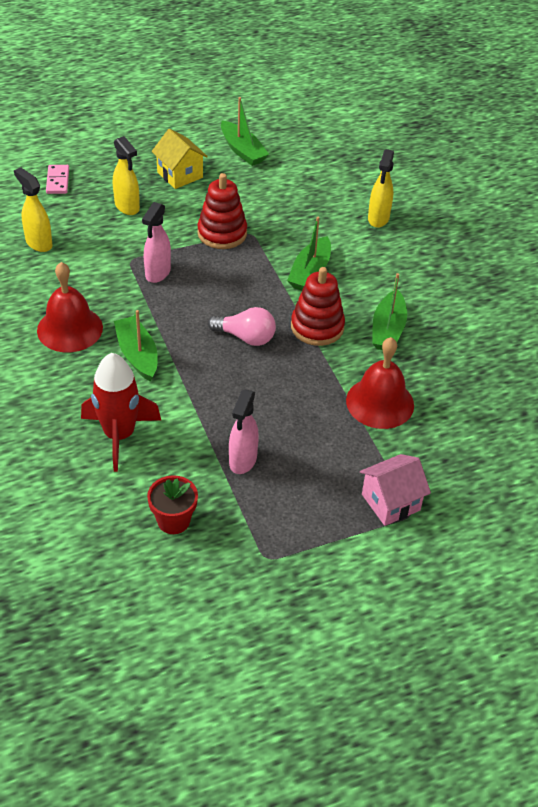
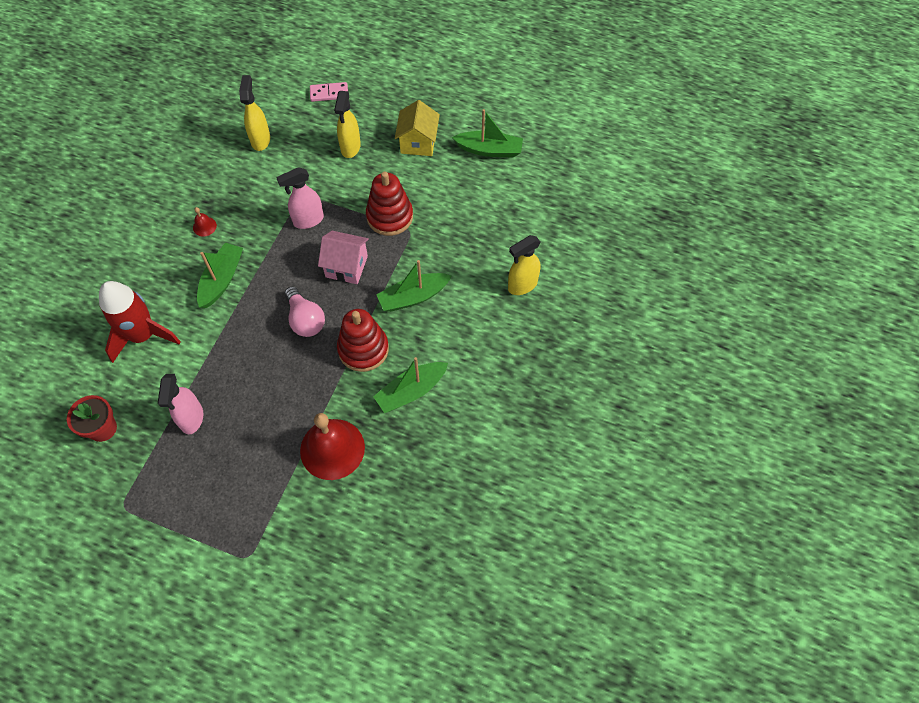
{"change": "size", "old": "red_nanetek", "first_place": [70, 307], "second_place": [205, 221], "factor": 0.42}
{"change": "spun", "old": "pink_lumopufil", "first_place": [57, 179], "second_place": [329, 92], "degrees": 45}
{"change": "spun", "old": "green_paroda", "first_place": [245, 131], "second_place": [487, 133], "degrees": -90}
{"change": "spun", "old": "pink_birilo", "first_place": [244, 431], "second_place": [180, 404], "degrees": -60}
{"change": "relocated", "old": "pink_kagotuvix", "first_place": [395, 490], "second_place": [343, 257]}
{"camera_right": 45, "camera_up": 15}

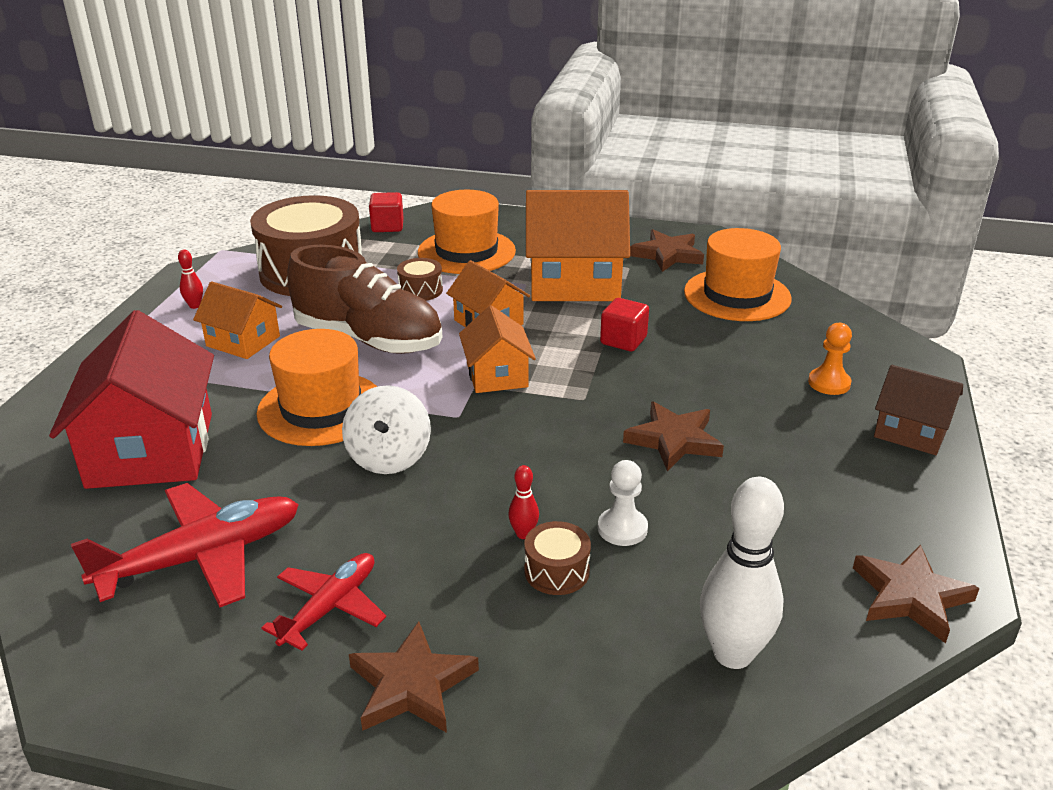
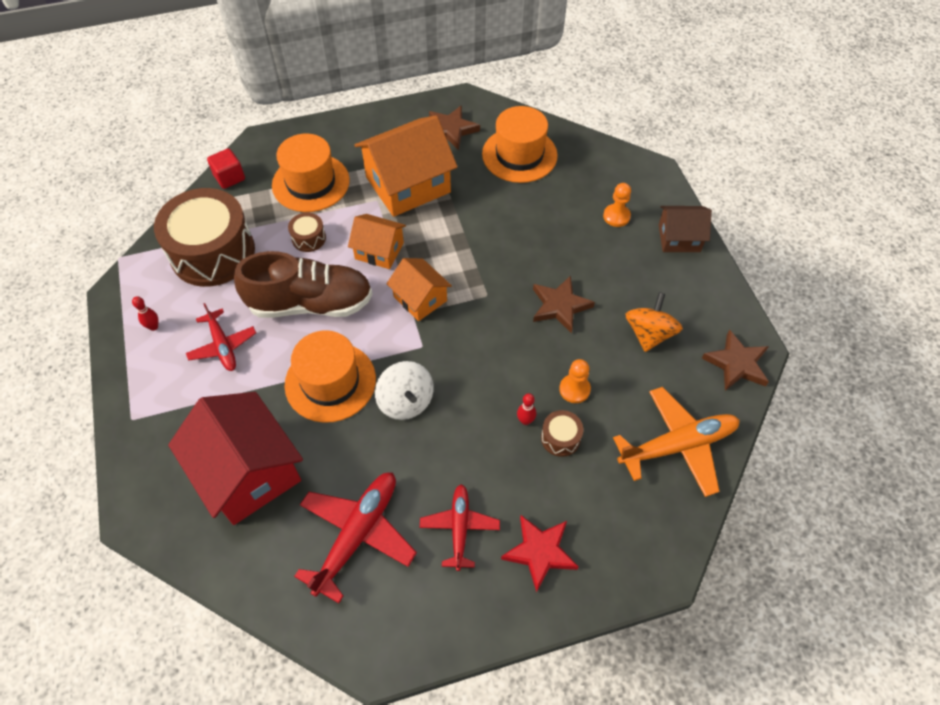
{"change": "exchanged", "old": "orange_kagotuvix", "new": "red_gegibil", "first_place": [237, 320], "second_place": [221, 337]}
{"change": "colour", "old": "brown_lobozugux", "new": "red_lobozugux", "first_place": [414, 677], "second_place": [540, 554]}
{"change": "colour", "old": "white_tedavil", "new": "orange_tedavil", "first_place": [623, 503], "second_place": [575, 381]}
{"change": "missing", "old": "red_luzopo", "first_place": [624, 324]}
{"change": "exchanged", "old": "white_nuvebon", "new": "orange_gegibil", "first_place": [742, 573], "second_place": [676, 442]}
{"change": "appeared", "new": "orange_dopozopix", "second_place": [654, 322]}
{"camera_right": -30, "camera_up": 25}

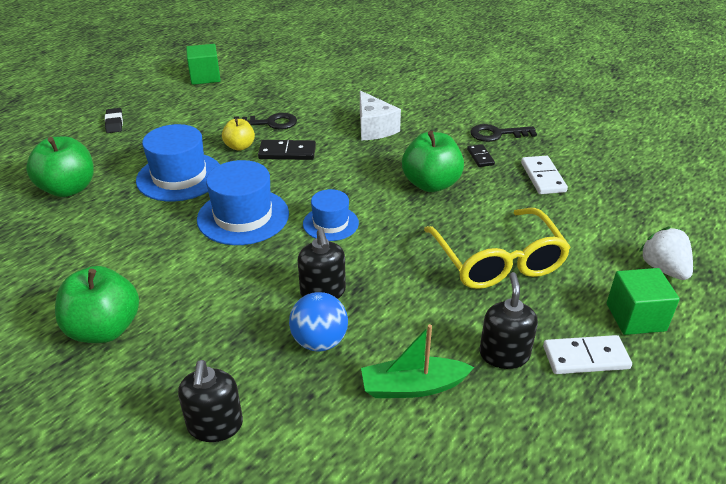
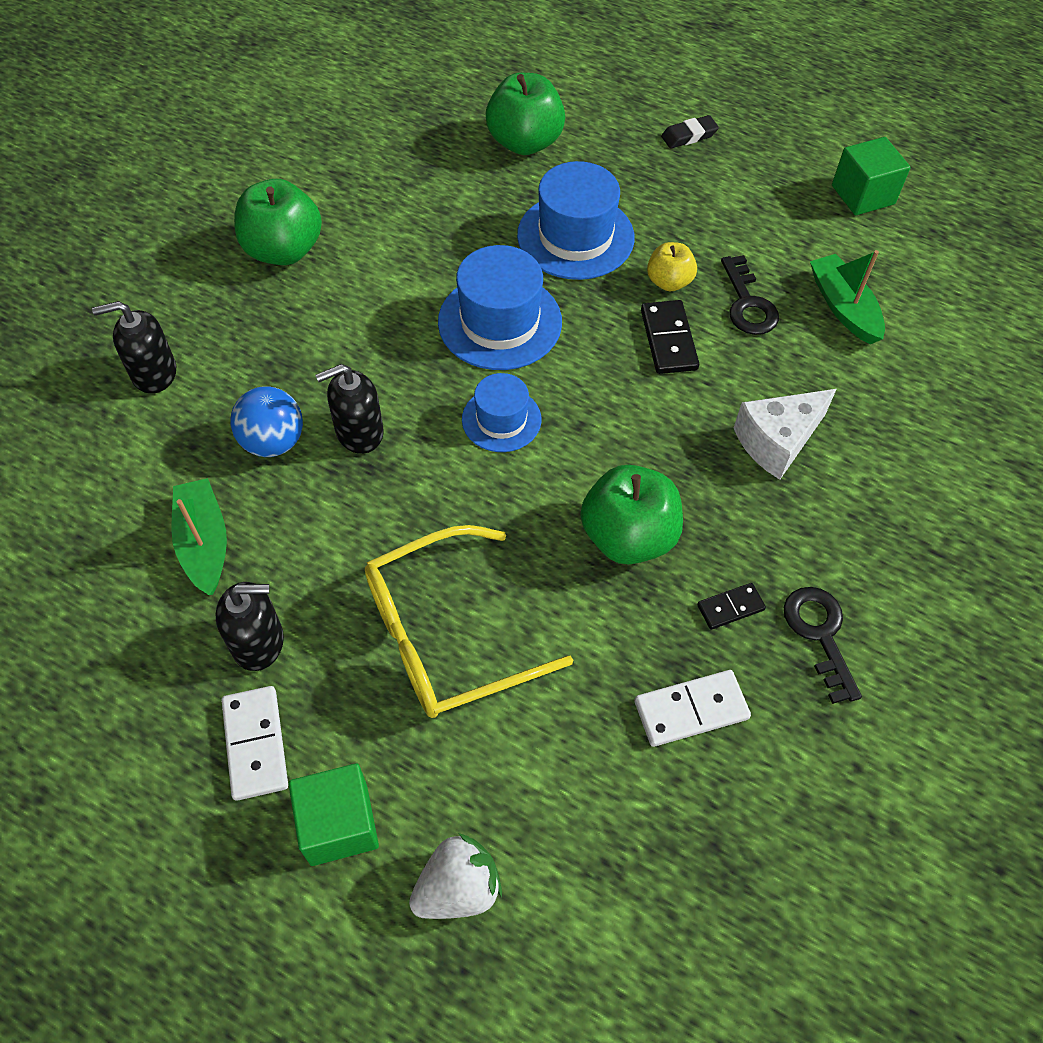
{"change": "appeared", "new": "green_paroda", "second_place": [847, 297]}
{"camera_right": 80, "camera_up": 20}

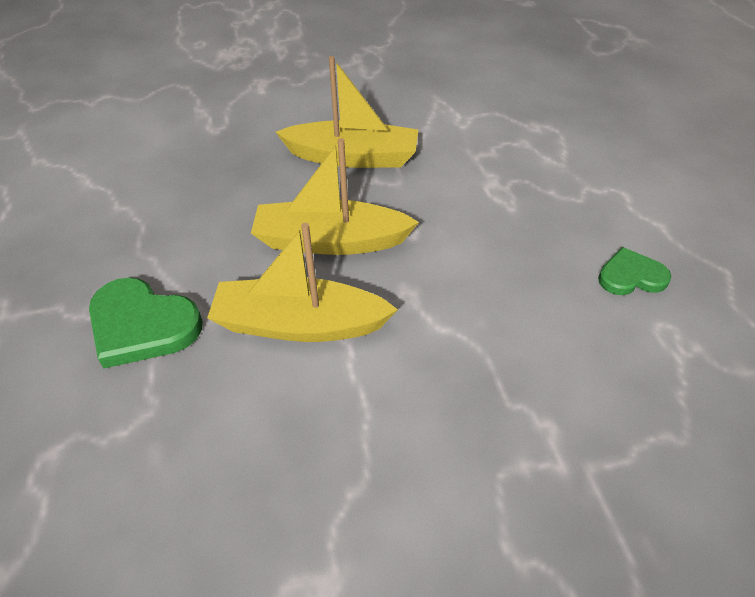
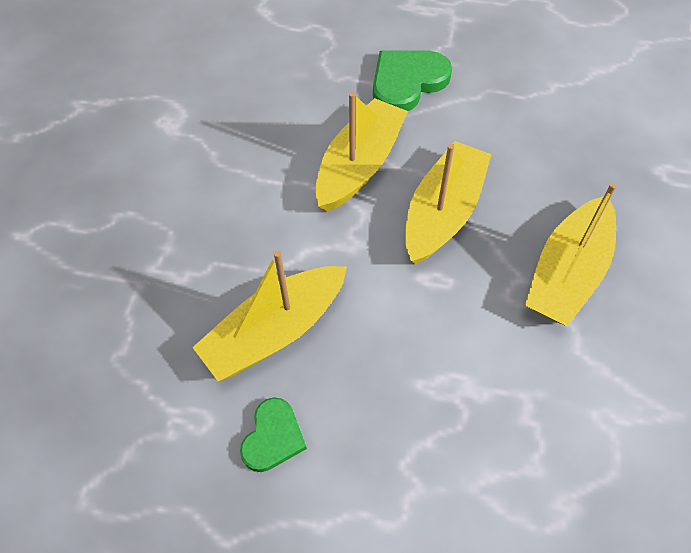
{"change": "appeared", "new": "yellow_paroda", "second_place": [269, 316]}
{"camera_right": 115, "camera_up": 10}

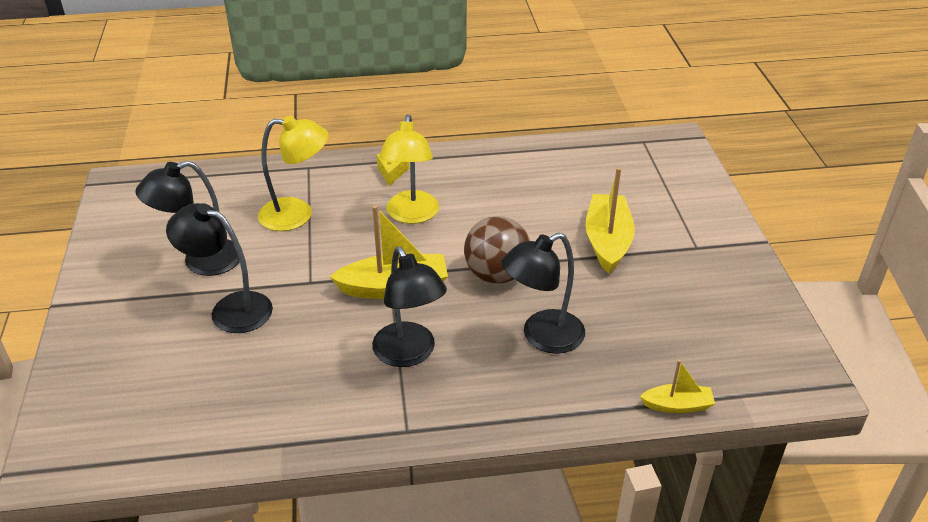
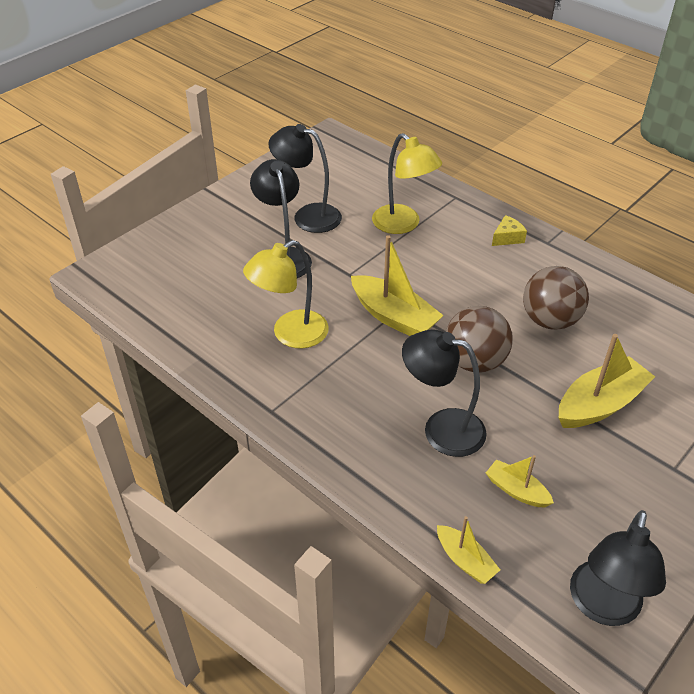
{"change": "relocated", "old": "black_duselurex", "first_place": [409, 307], "second_place": [618, 568]}
{"change": "relocated", "old": "yellow_duselurex", "first_place": [409, 169], "second_place": [286, 294]}
{"change": "appeared", "new": "yellow_paroda", "second_place": [520, 481]}
{"change": "appeared", "new": "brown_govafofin", "second_place": [556, 298]}
{"camera_right": 50, "camera_up": 5}

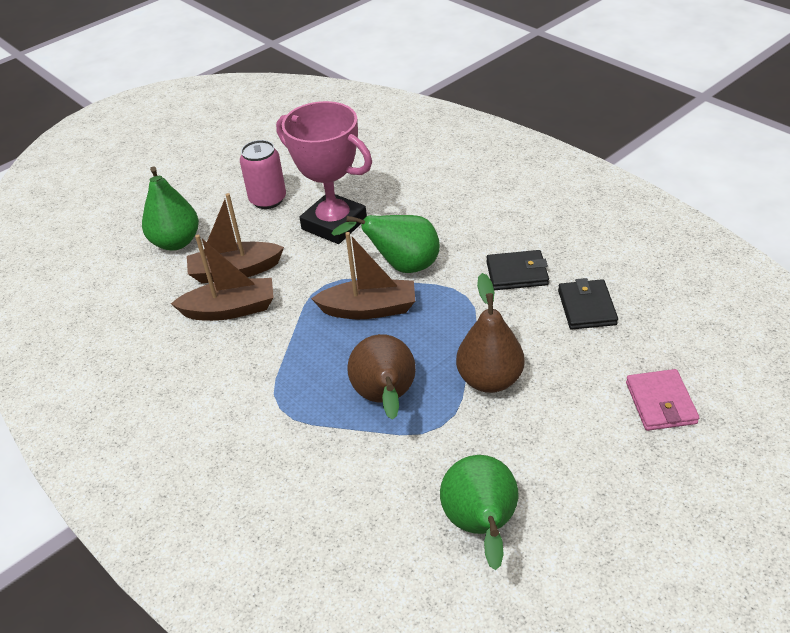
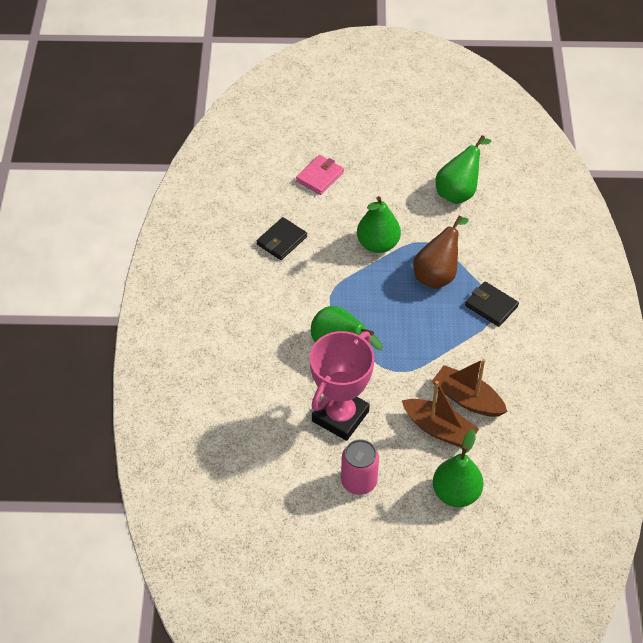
{"change": "spun", "old": "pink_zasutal", "first_place": [324, 172], "second_place": [341, 386], "degrees": 45}
{"change": "missing", "old": "brown_paroda", "first_place": [363, 275]}
{"change": "colour", "old": "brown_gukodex", "new": "green_gukodex", "first_place": [490, 333], "second_place": [379, 224]}
{"change": "relocated", "old": "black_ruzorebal", "first_place": [517, 270], "second_place": [492, 304]}
{"camera_right": -140, "camera_up": 10}

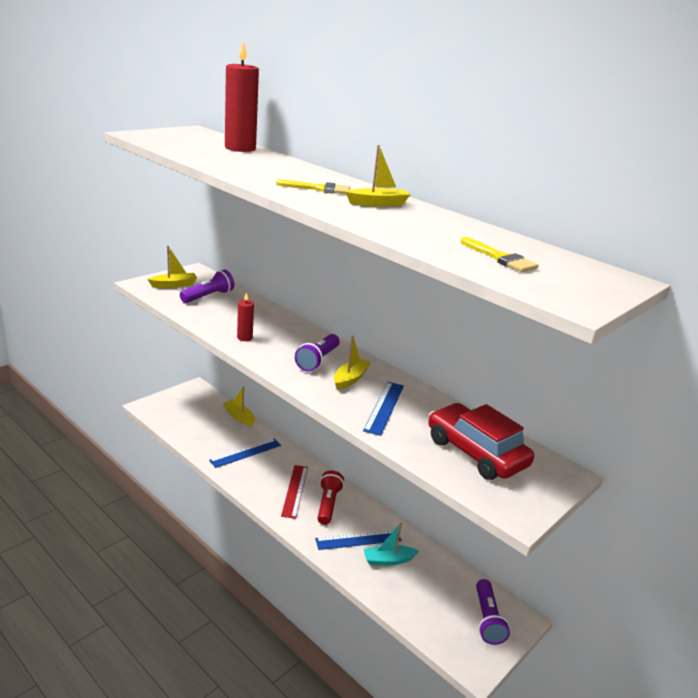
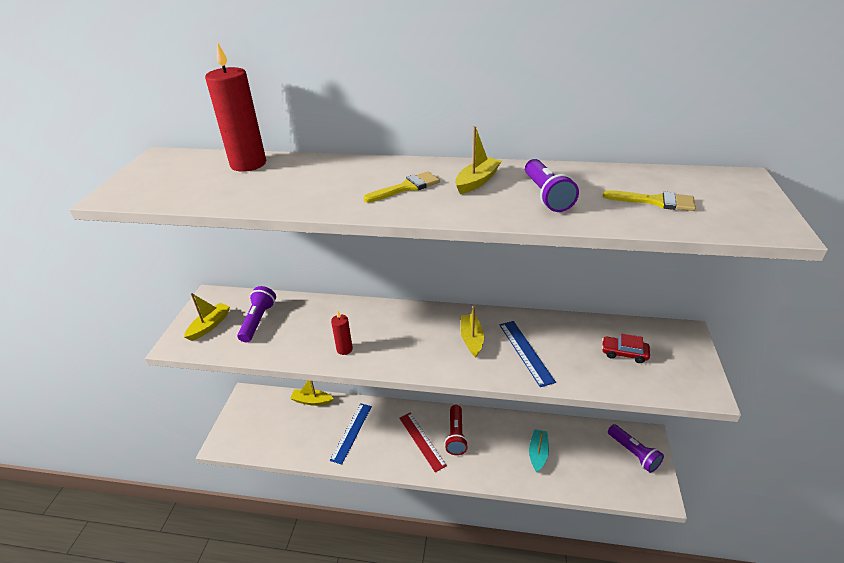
{"change": "relocated", "old": "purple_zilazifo", "first_place": [317, 353], "second_place": [552, 185]}
{"change": "missing", "old": "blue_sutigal", "first_place": [358, 540]}
{"change": "spun", "old": "red_zilazifo", "first_place": [330, 497], "second_place": [456, 430], "degrees": -150}
{"change": "spun", "old": "turquoise_paroda", "first_place": [391, 544], "second_place": [539, 450], "degrees": 150}
{"change": "size", "old": "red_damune", "first_place": [481, 441], "second_place": [626, 348], "factor": 0.49}
{"camera_right": -30, "camera_up": 10}

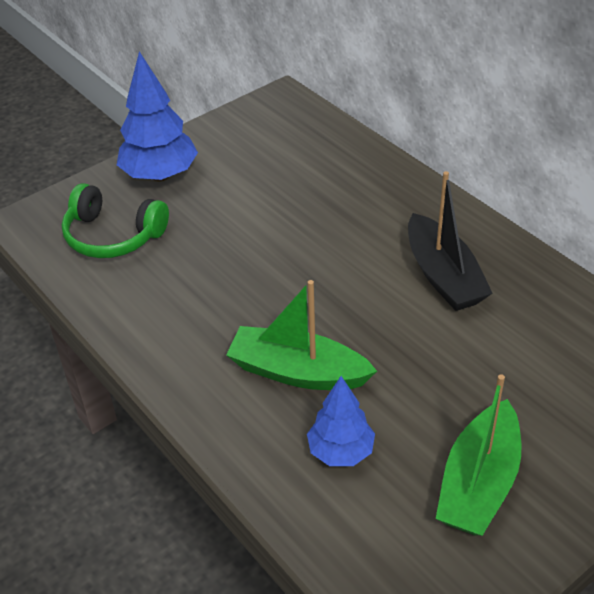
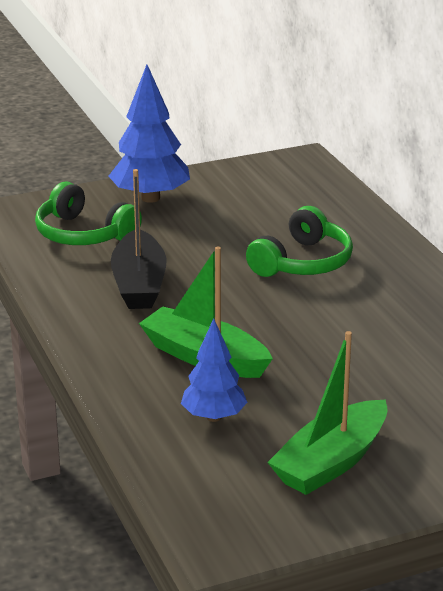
{"change": "relocated", "old": "black_paroda", "first_place": [450, 241], "second_place": [138, 239]}
{"change": "appeared", "new": "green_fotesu", "second_place": [299, 241]}
{"camera_right": 15, "camera_up": -15}

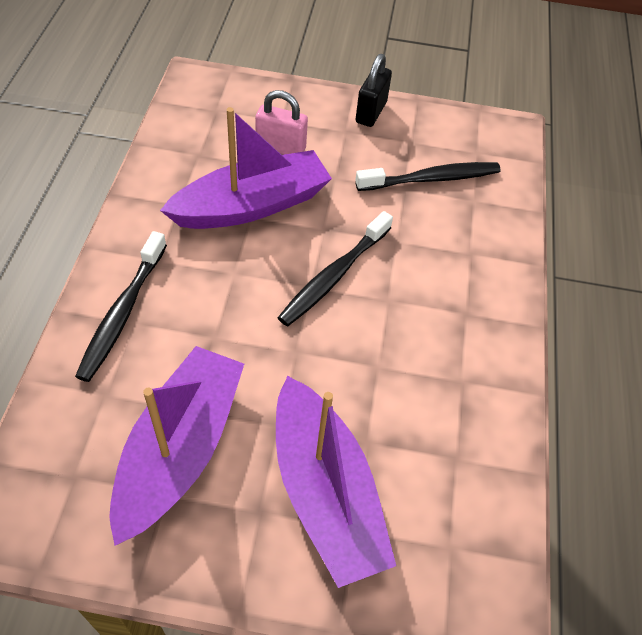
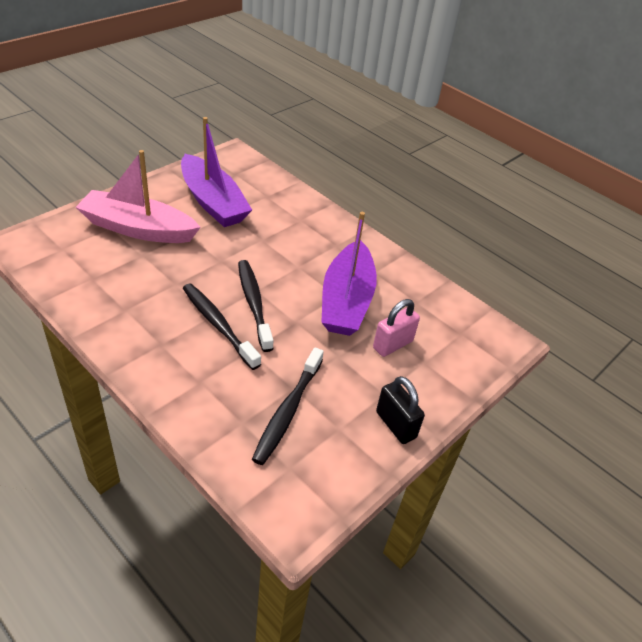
{"change": "relocated", "old": "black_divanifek", "first_place": [121, 306], "second_place": [222, 326]}
{"change": "colour", "old": "purple_paroda", "new": "pink_paroda", "first_place": [336, 482], "second_place": [138, 196]}
{"camera_right": 125, "camera_up": -10}

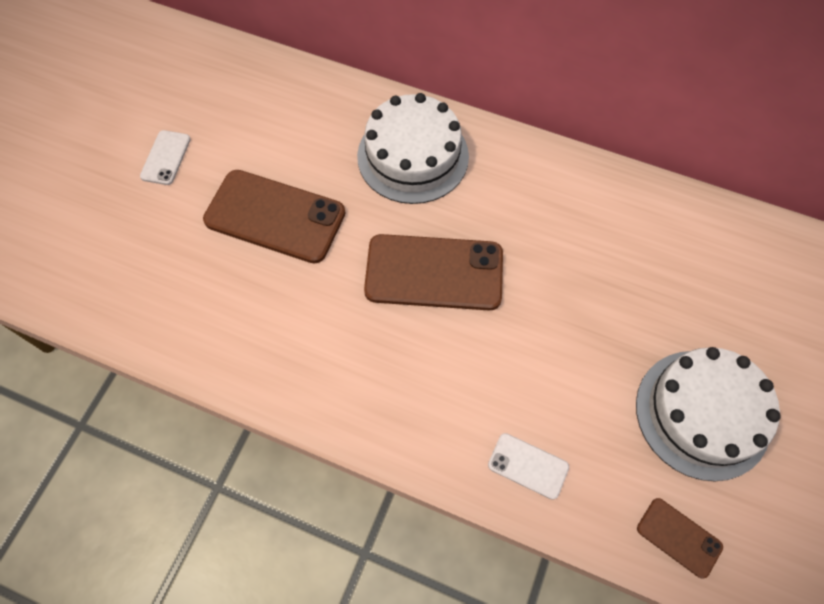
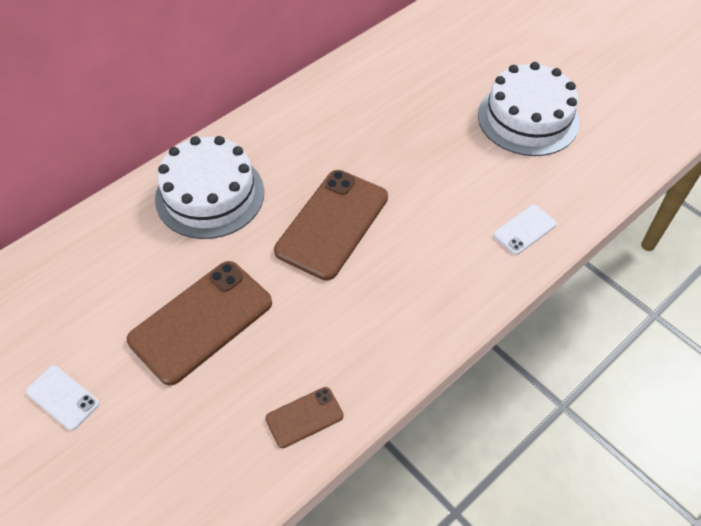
{"change": "relocated", "old": "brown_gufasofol", "first_place": [680, 538], "second_place": [304, 417]}
{"camera_right": -65, "camera_up": -10}

